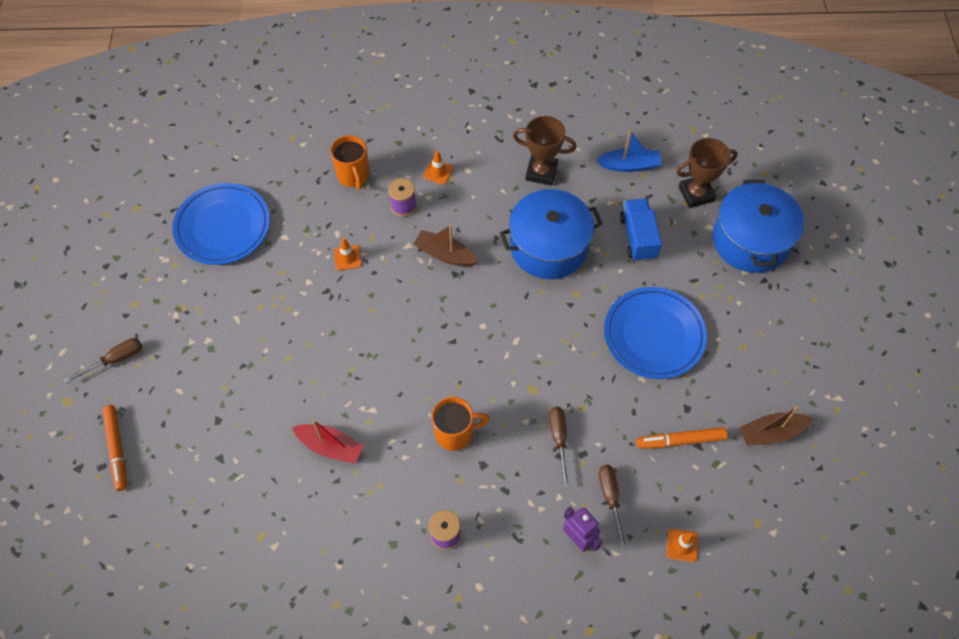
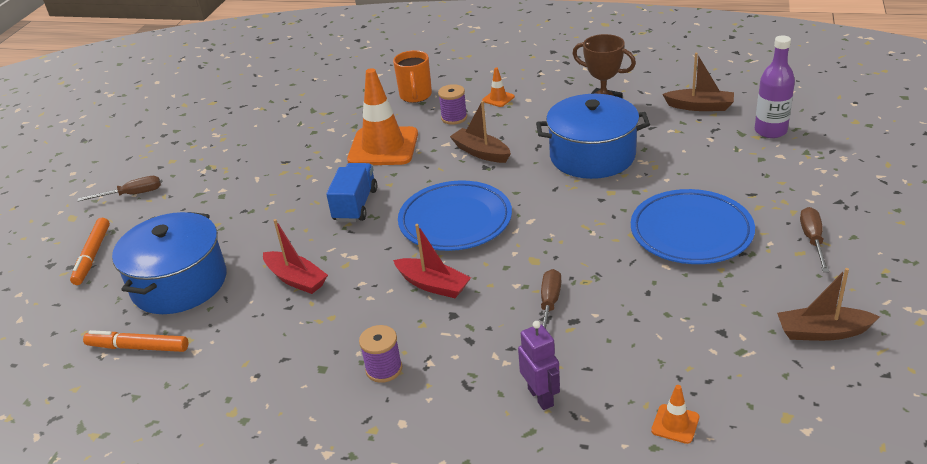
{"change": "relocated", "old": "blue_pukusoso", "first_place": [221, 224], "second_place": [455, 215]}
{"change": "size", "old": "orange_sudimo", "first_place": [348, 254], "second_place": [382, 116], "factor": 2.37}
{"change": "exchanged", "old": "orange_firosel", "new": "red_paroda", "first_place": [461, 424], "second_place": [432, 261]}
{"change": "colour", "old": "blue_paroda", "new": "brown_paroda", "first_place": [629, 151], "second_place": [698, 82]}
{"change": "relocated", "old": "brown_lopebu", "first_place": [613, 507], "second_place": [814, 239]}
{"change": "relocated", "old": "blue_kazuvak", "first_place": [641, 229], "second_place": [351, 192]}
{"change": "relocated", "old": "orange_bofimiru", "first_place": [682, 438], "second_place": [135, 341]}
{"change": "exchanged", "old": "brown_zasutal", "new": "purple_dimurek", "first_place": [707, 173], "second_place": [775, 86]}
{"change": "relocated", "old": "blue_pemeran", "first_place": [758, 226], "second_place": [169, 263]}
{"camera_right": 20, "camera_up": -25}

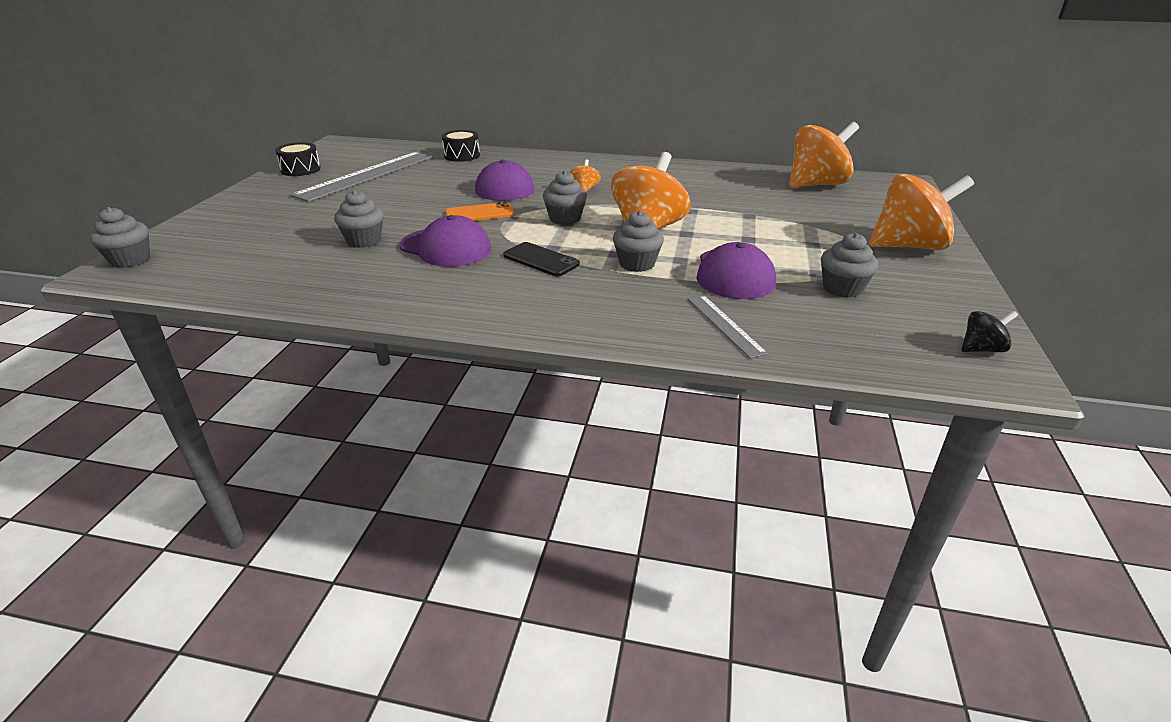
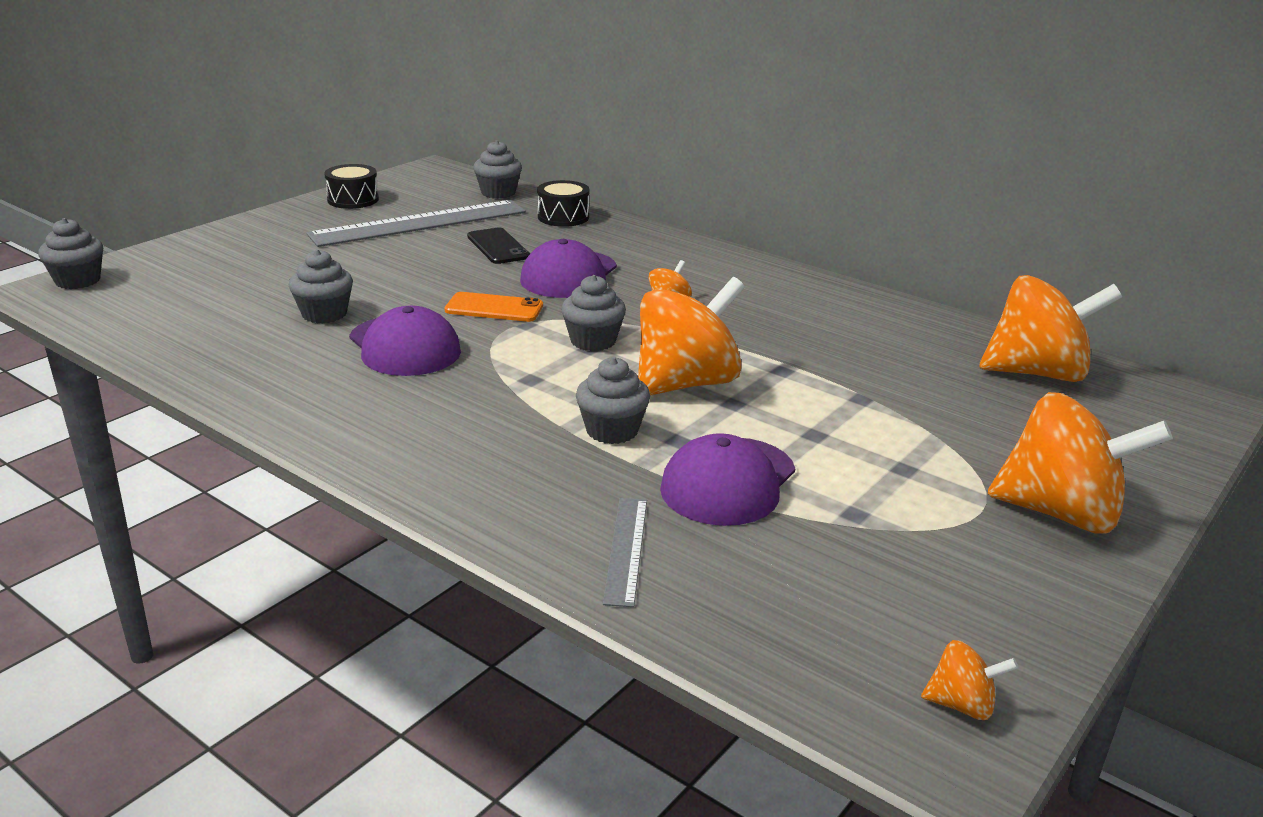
{"change": "relocated", "old": "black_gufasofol", "first_place": [541, 259], "second_place": [498, 246]}
{"change": "relocated", "old": "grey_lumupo", "first_place": [849, 265], "second_place": [497, 169]}
{"change": "colour", "old": "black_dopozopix", "new": "orange_dopozopix", "first_place": [989, 331], "second_place": [969, 680]}
{"camera_right": 25, "camera_up": -5}

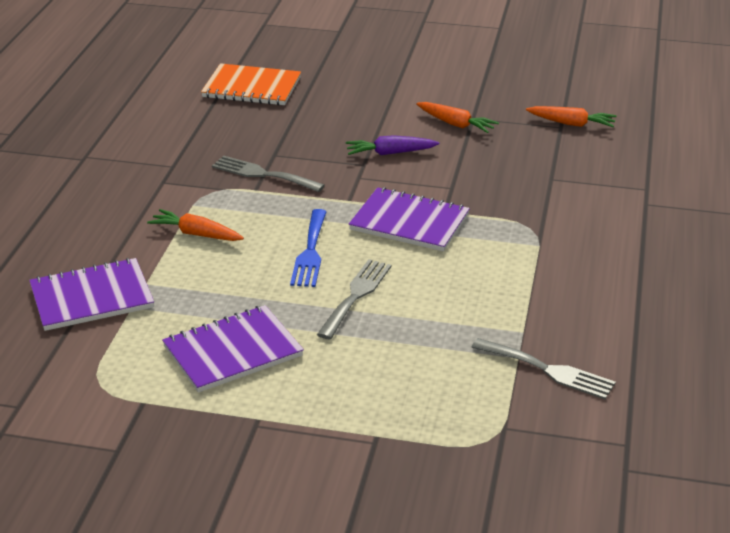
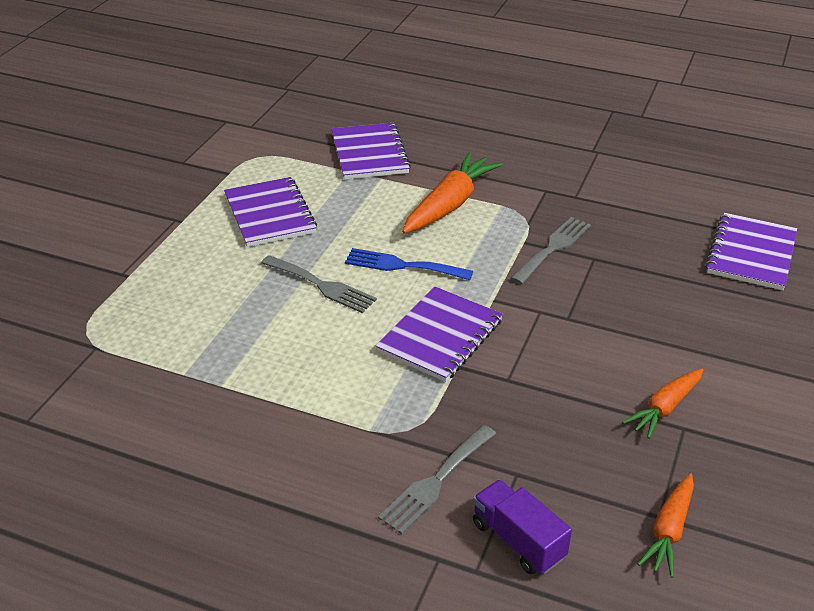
{"change": "size", "old": "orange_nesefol", "first_place": [195, 225], "second_place": [452, 192], "factor": 1.64}
{"change": "colour", "old": "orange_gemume", "new": "purple_gemume", "first_place": [251, 84], "second_place": [751, 251]}
{"change": "missing", "old": "purple_nesefol", "first_place": [392, 145]}
{"change": "relocated", "old": "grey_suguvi", "first_place": [543, 368], "second_place": [437, 479]}
{"change": "appeared", "new": "purple_kazuvak", "second_place": [522, 527]}
{"camera_right": 100, "camera_up": 5}

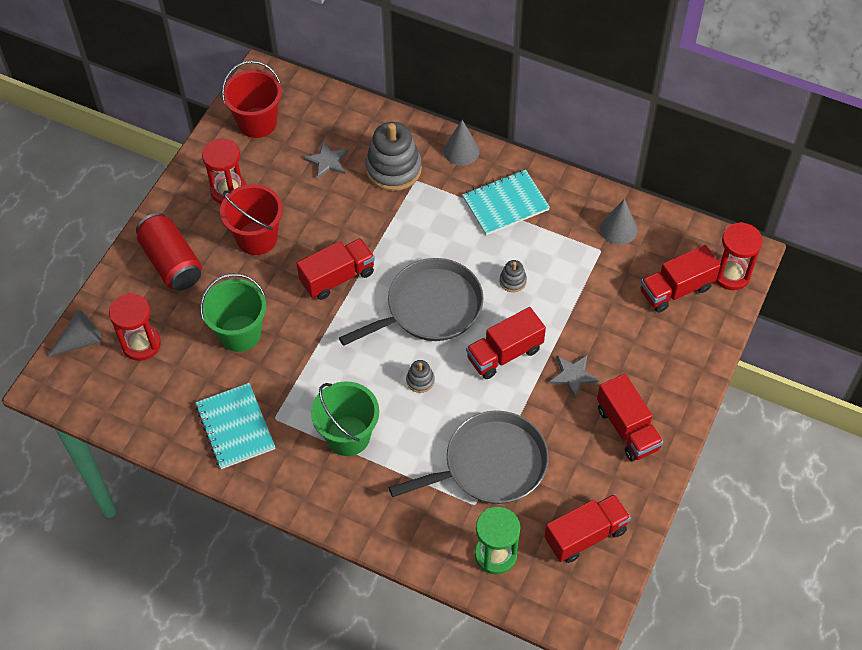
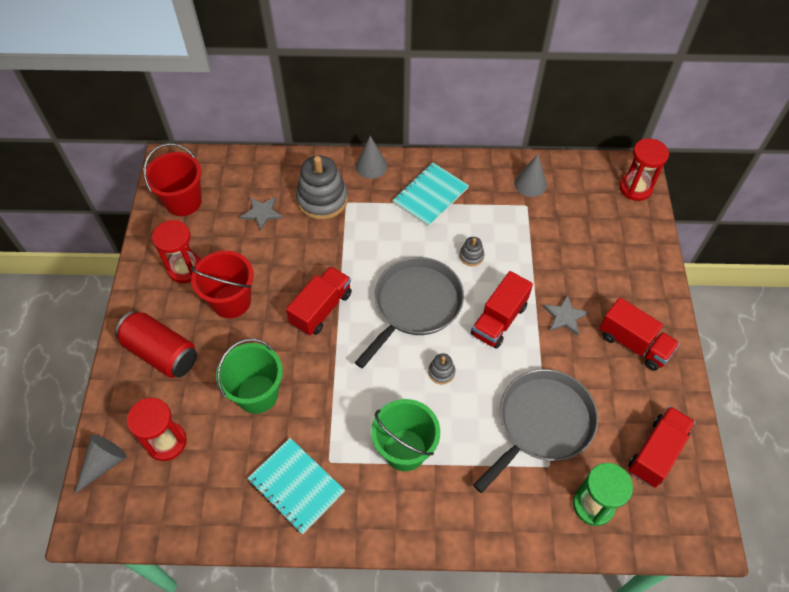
{"change": "missing", "old": "red_kazuvak", "first_place": [681, 279]}
{"camera_right": -25, "camera_up": 0}

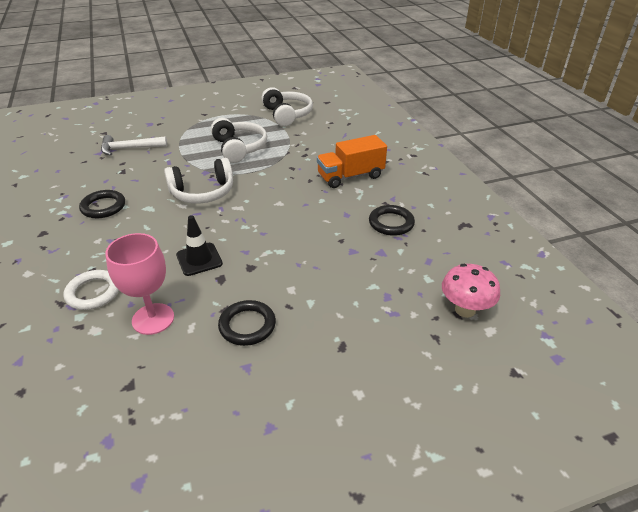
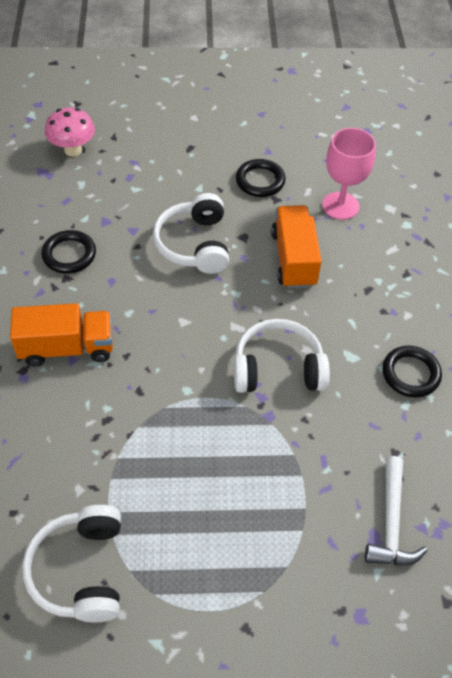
{"change": "missing", "old": "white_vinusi", "first_place": [91, 290]}
{"change": "spun", "old": "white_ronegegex", "first_place": [134, 145], "second_place": [396, 511], "degrees": 90}
{"change": "exchanged", "old": "black_sudimo", "new": "orange_kazuvak", "first_place": [199, 245], "second_place": [296, 247]}
{"change": "relocated", "old": "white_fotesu", "first_place": [239, 140], "second_place": [191, 233]}
{"camera_right": -165, "camera_up": 15}

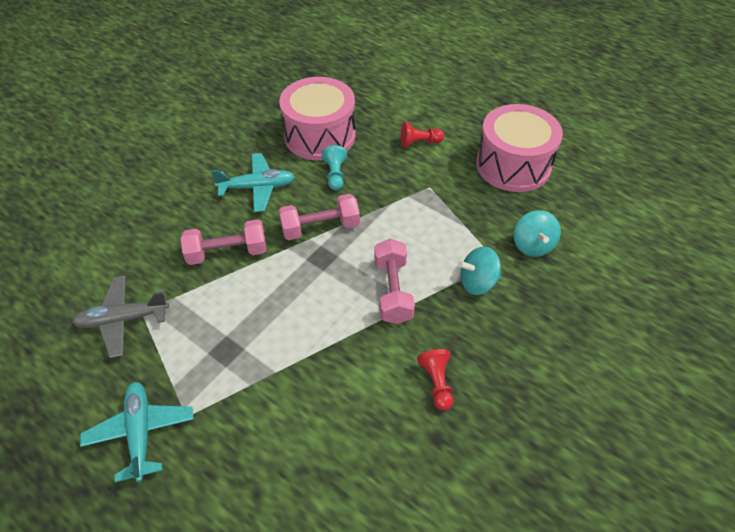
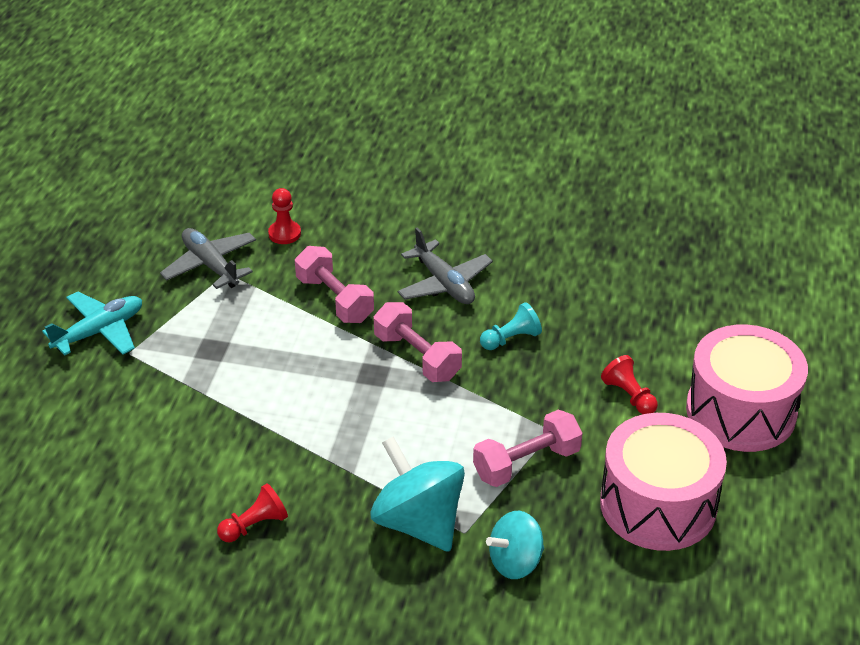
{"change": "colour", "old": "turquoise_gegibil", "new": "grey_gegibil", "first_place": [253, 182], "second_place": [445, 266]}
{"change": "relocated", "old": "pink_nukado", "first_place": [317, 119], "second_place": [747, 388]}
{"change": "relocated", "old": "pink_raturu", "first_place": [394, 281], "second_place": [527, 448]}
{"change": "size", "old": "turquoise_dopozopix", "first_place": [479, 270], "second_place": [417, 494], "factor": 1.58}
{"change": "appeared", "new": "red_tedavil", "second_place": [284, 216]}
{"camera_right": 65, "camera_up": -10}

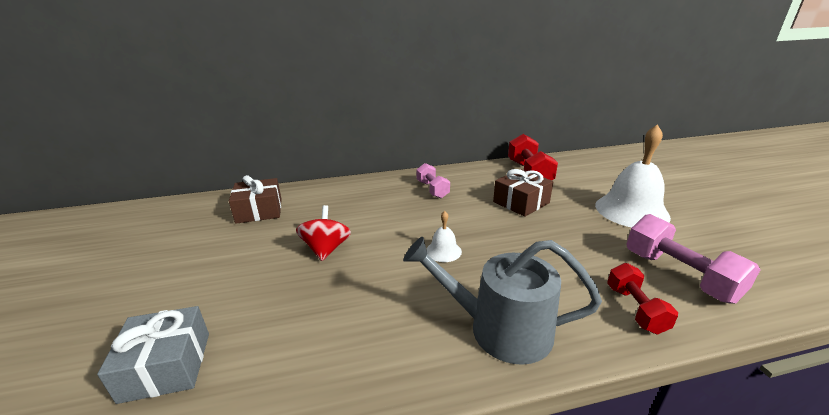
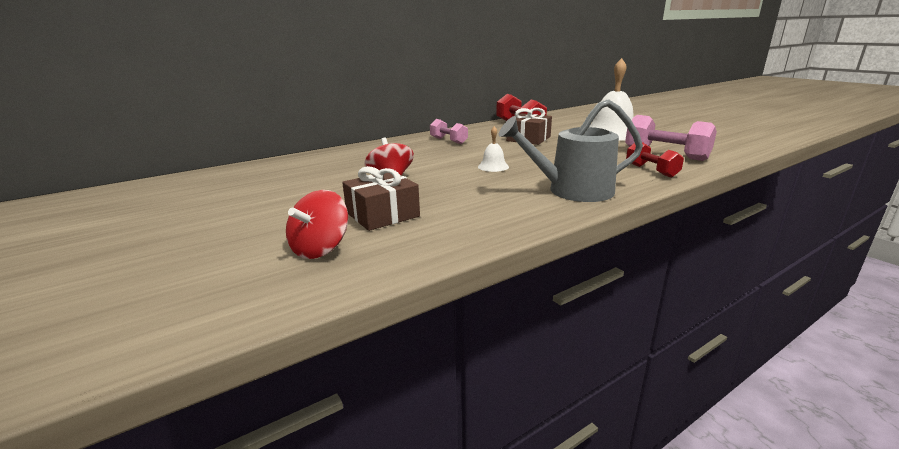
{"change": "exchanged", "old": "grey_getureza", "new": "red_dopozopix", "first_place": [153, 355], "second_place": [317, 224]}
{"change": "relocated", "old": "brown_getureza", "first_place": [255, 199], "second_place": [381, 198]}
{"camera_right": -20, "camera_up": -5}

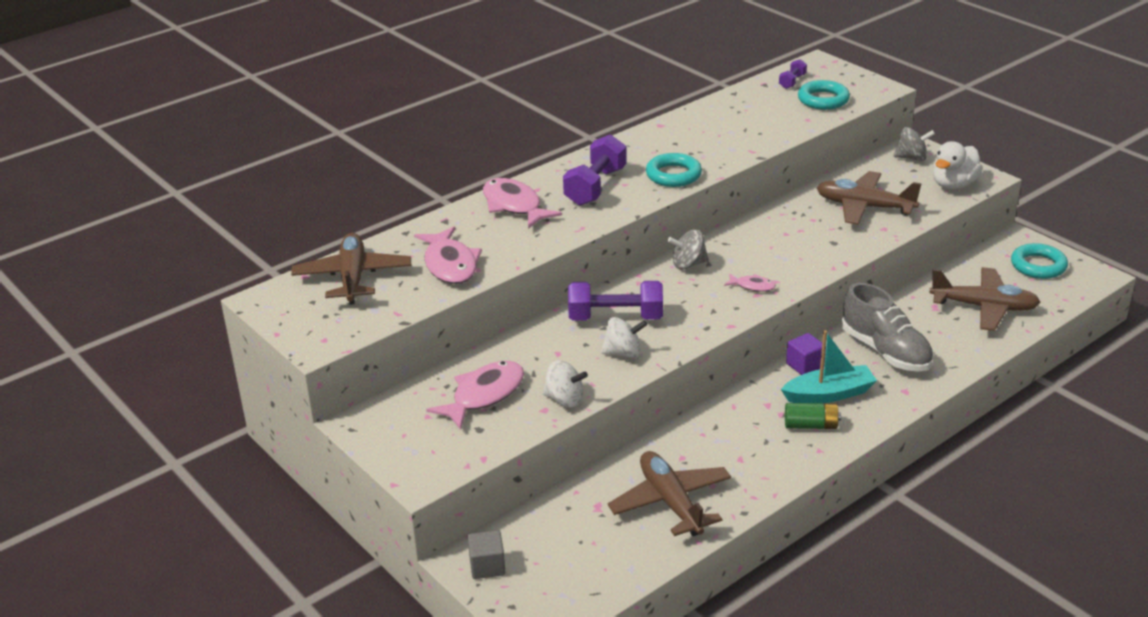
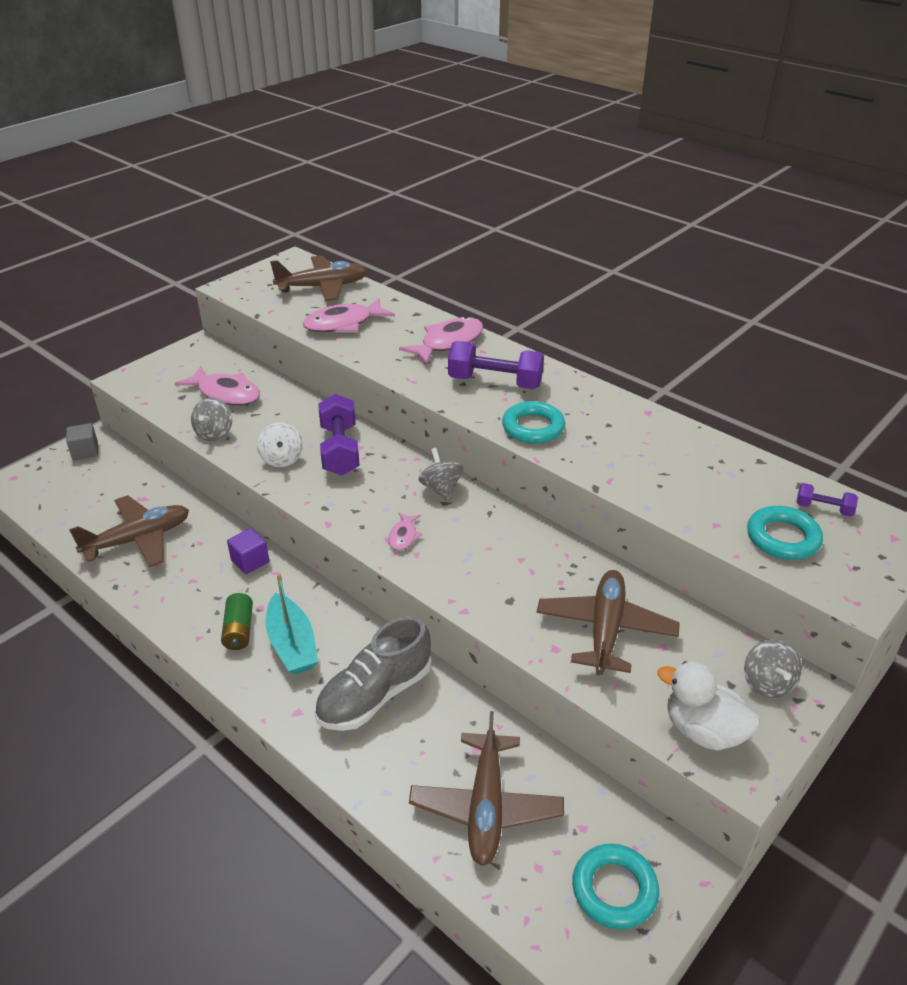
{"change": "colour", "old": "white_dopozopix", "new": "grey_dopozopix", "first_place": [565, 383], "second_place": [211, 419]}
{"change": "relocated", "old": "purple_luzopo", "first_place": [806, 354], "second_place": [248, 551]}
{"camera_right": 80, "camera_up": 5}

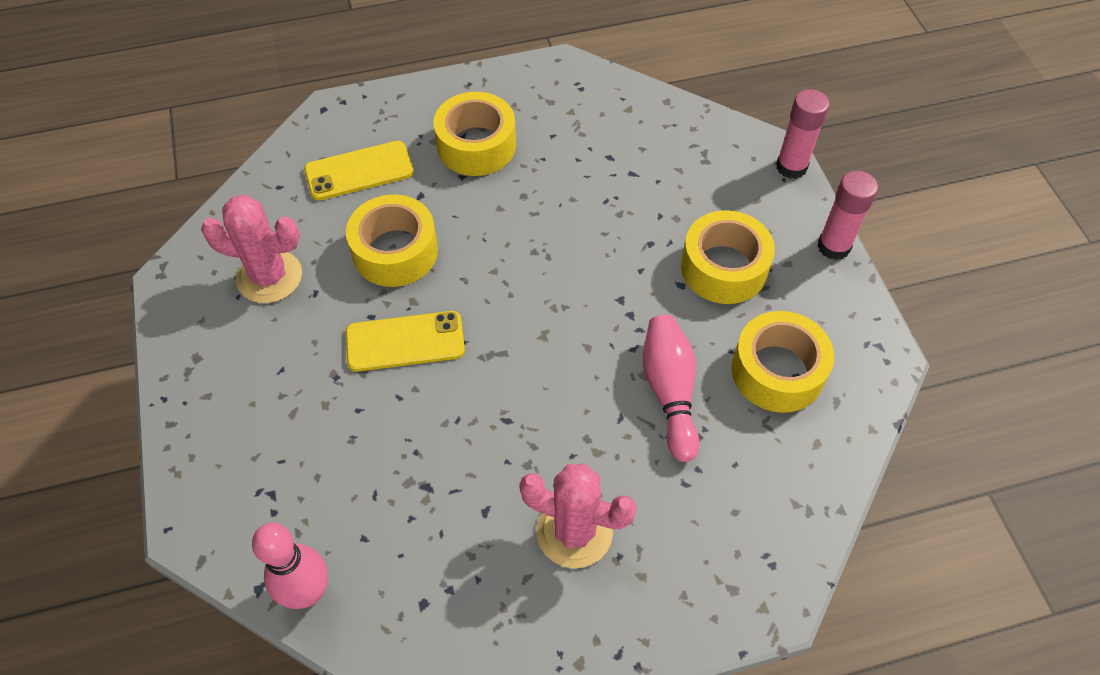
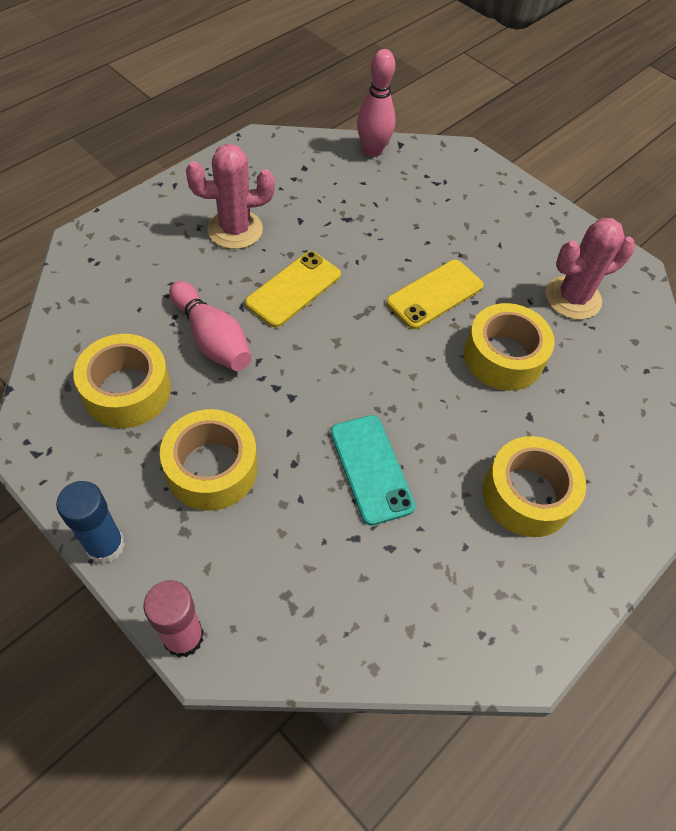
{"change": "relocated", "old": "yellow_gufasofol", "first_place": [359, 171], "second_place": [293, 289]}
{"change": "colour", "old": "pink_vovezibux", "new": "blue_vovezibux", "first_place": [847, 215], "second_place": [90, 522]}
{"change": "appeared", "new": "turquoise_gufasofol", "second_place": [373, 470]}
{"camera_right": 145, "camera_up": 0}

